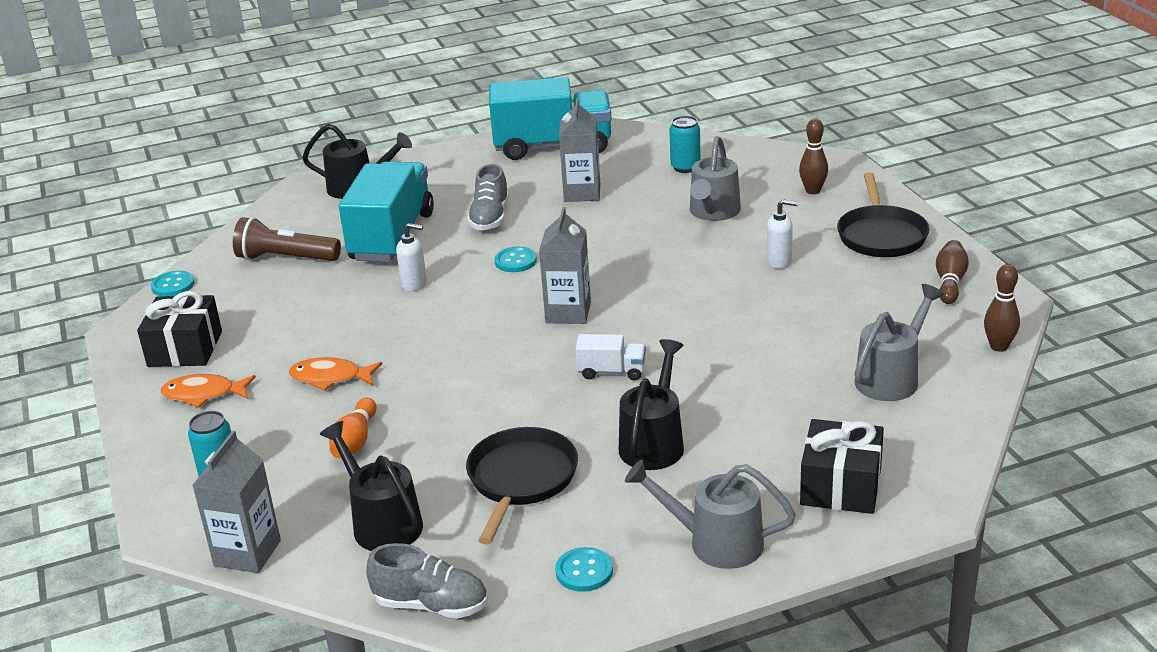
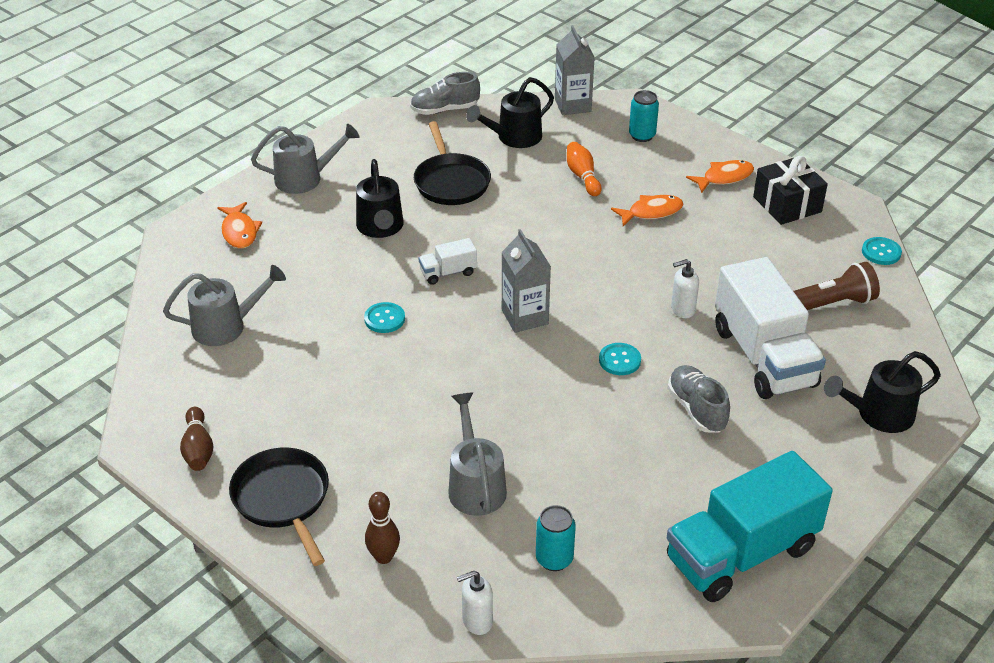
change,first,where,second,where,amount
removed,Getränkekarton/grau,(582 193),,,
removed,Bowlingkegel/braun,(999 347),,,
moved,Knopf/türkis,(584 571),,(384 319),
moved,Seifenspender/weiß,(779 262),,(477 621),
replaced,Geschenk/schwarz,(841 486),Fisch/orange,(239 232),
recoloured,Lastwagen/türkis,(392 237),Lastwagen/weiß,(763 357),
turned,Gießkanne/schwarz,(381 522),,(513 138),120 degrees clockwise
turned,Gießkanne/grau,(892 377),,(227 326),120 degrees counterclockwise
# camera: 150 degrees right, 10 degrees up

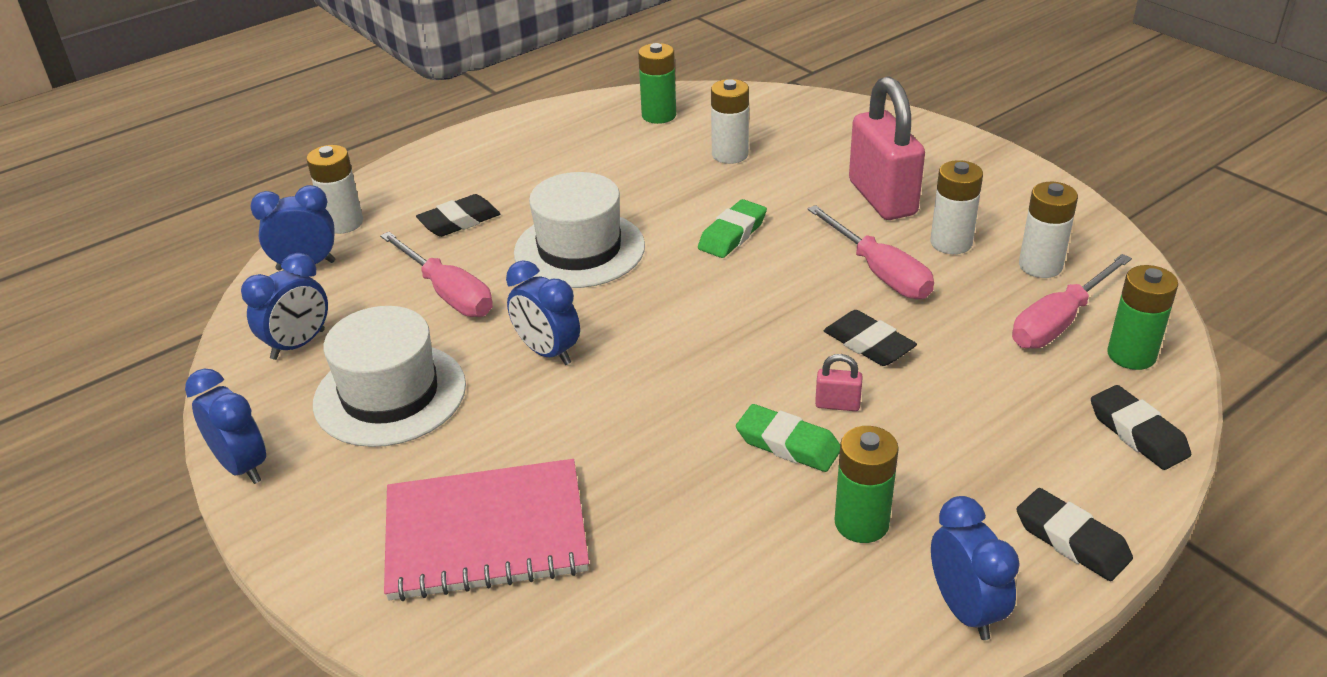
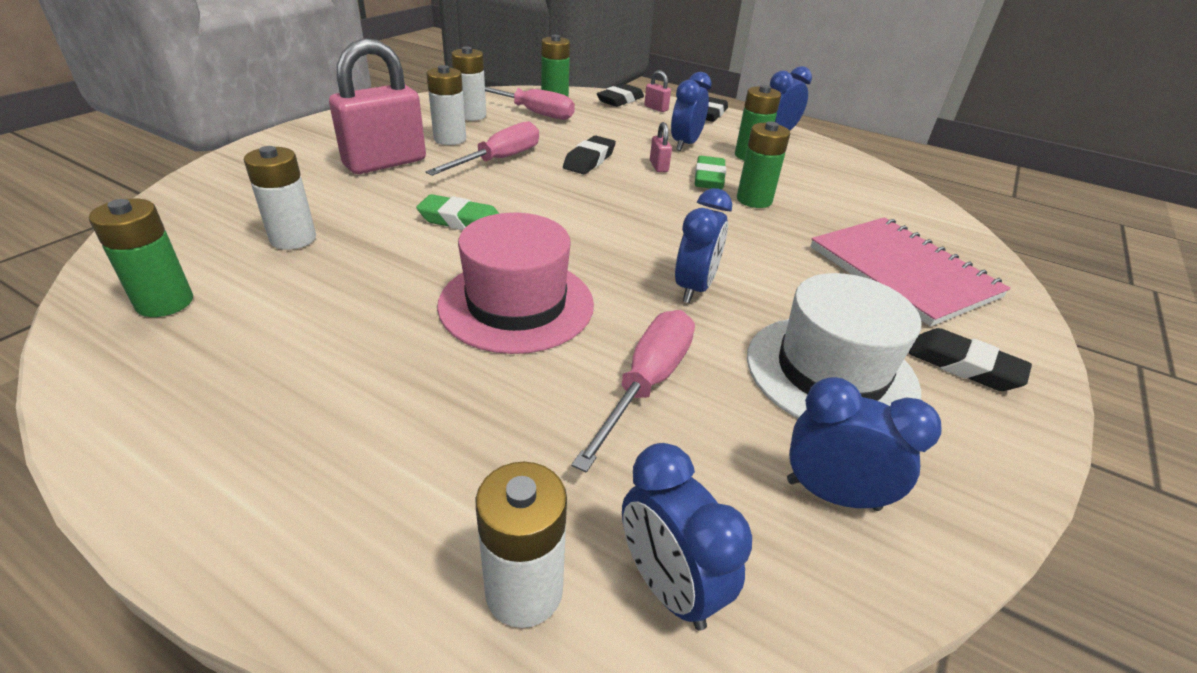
change,first,where,second,where,amount
added,,,Vorhängeschloss/rosa,(656 108),
added,,,Batterie/grün,(754 200),
moved,Wecker/blau,(242 466),,(685 144),
moved,Radiergummi/schwarz,(459 221),,(964 366),
recoloured,Hut/weiß,(579 249),Hut/rosa,(516 304),
# camera: 115 degrees left, 0 degrees up

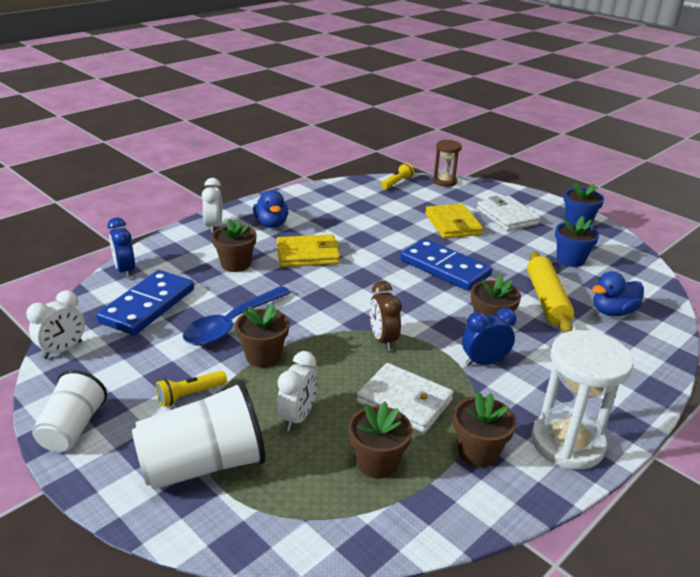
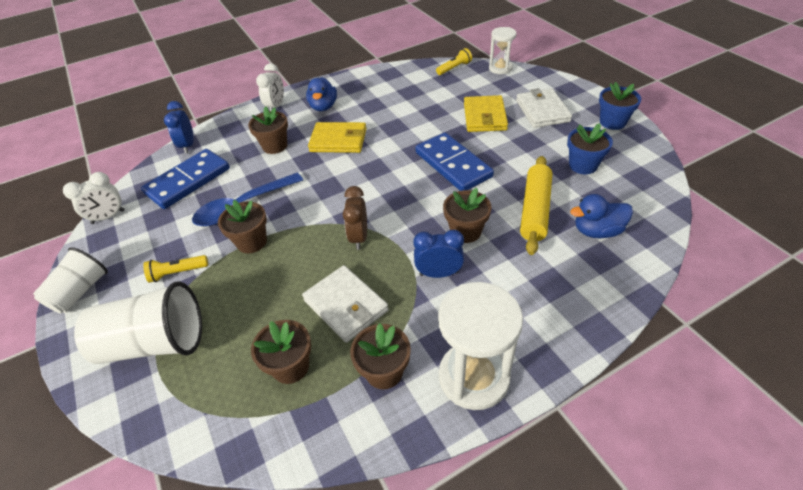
change,first,where,second,where,amount
removed,Wecker/weiß,(297 417),,,
recoloured,Sanduhr/braun,(444 181),Sanduhr/weiß,(500 68),
# camera: 20 degrees right, 15 degrees up

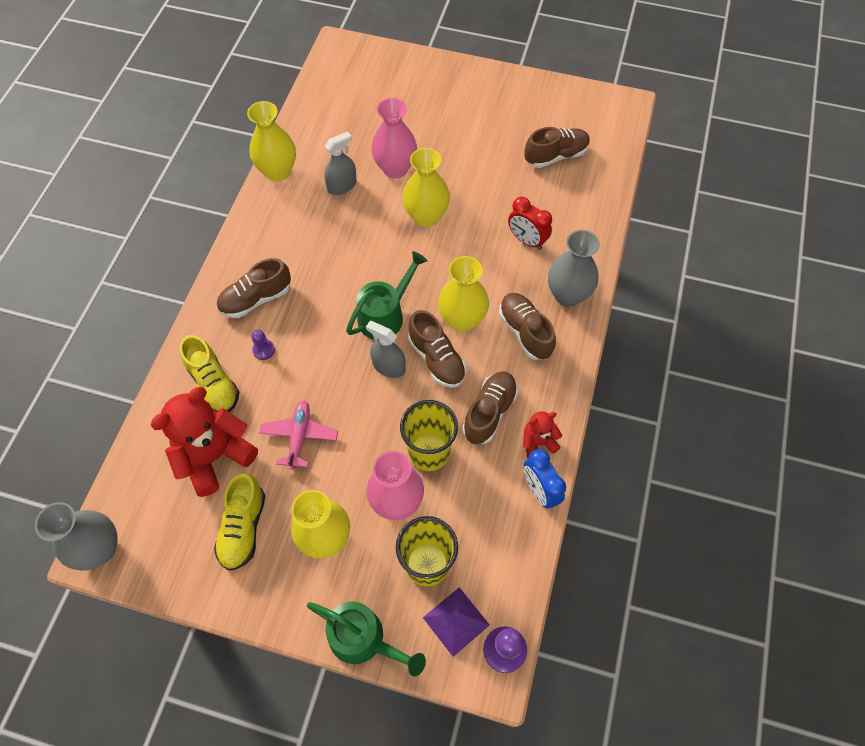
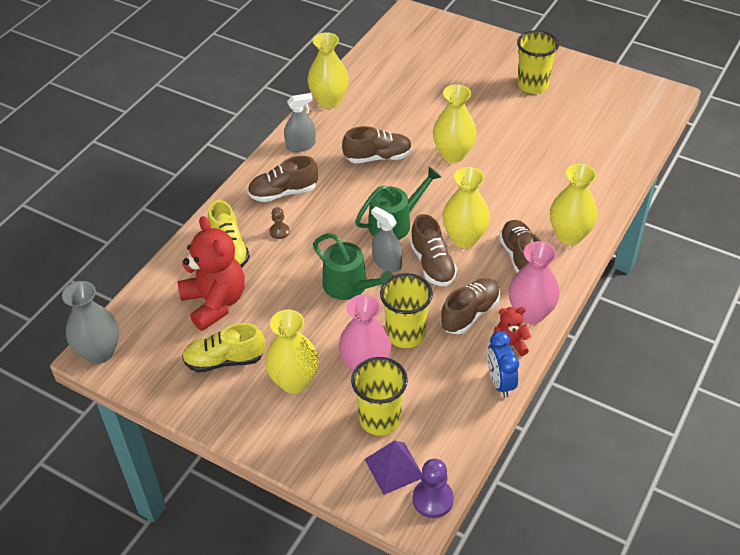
change,first,where,second,where,amount
removed,Flugzeug/rosa,(299 436),,,
removed,Wecker/rot,(526 240),,,
added,,,Becher/gelb,(532 85),
moved,Gießkanne/grün,(363 639),,(350 286),
moved,Sprühflasche/grau,(342 186),,(300 145),
moved,Vase/rosa,(395 169),,(530 313),
moved,Schuh/braun,(556 156),,(378 157),
recoloured,Bauer/lila,(264 350),Bauer/braun,(279 231),
recoloured,Vase/grau,(567 295),Vase/gelb,(569 235),
turned,Teddybär/rot,(215 456),,(215 303),90 degrees clockwise
turned,Schuh/gelb,(243 528),,(224 360),60 degrees clockwise
# camera: 15 degrees right, 15 degrees down

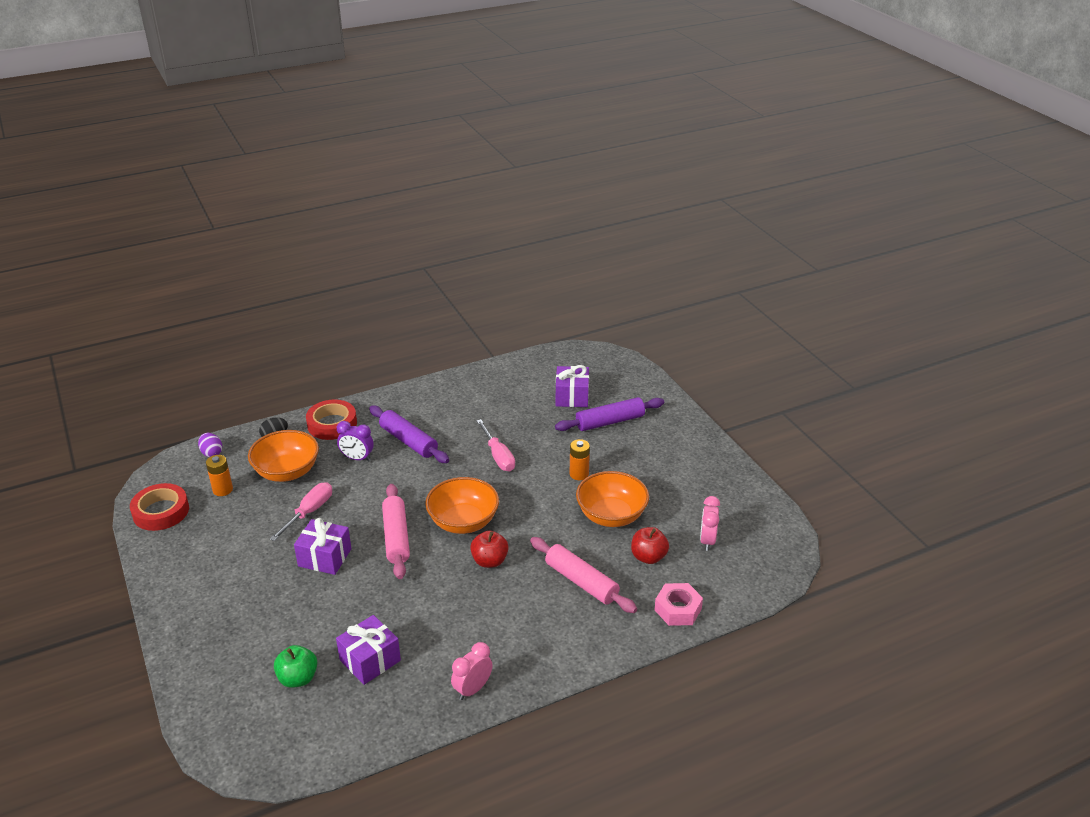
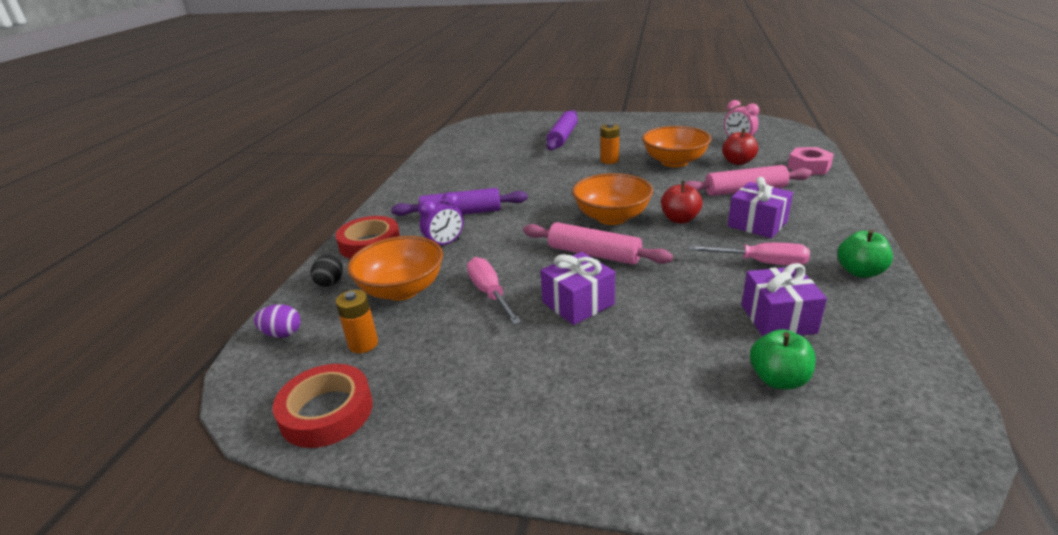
change,first,where,second,where,amount
moved,Schraubenzieher/rosa,(498 456),,(761 263),
moved,Geschenk/lila,(572 396),,(757 224),
replaced,Wecker/rosa,(472 689),Apfel/grün,(859 272),
# camera: 50 degrees left, 5 degrees down

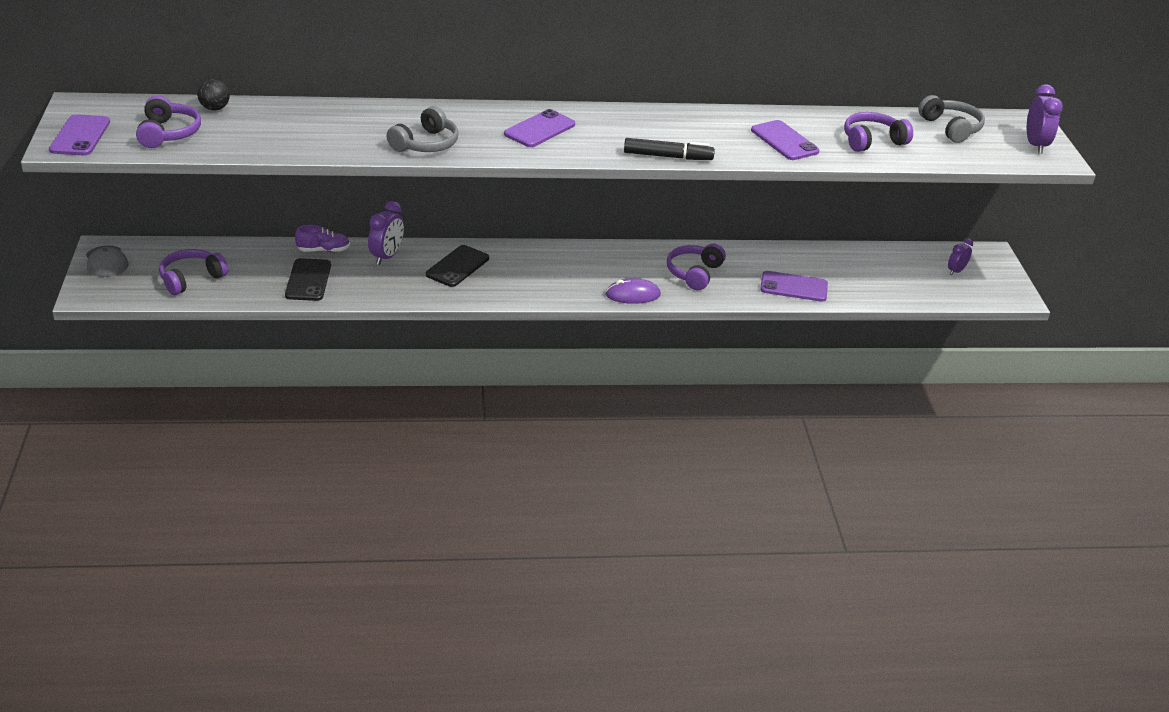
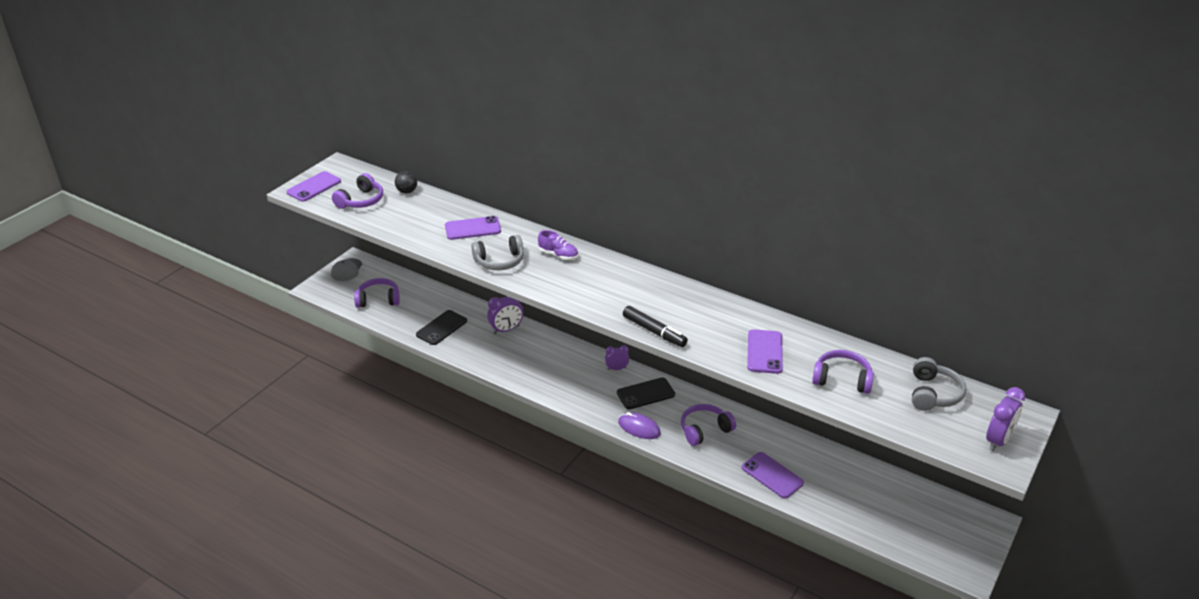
change,first,where,second,where,amount
moved,Schuh/lila,(323 250),,(558 255),
moved,Handy/schwarz,(457 266),,(645 394),
moved,Handy/lila,(539 129),,(473 228),
moved,Wecker/lila,(956 271),,(616 368),
# camera: 40 degrees right, 0 degrees up

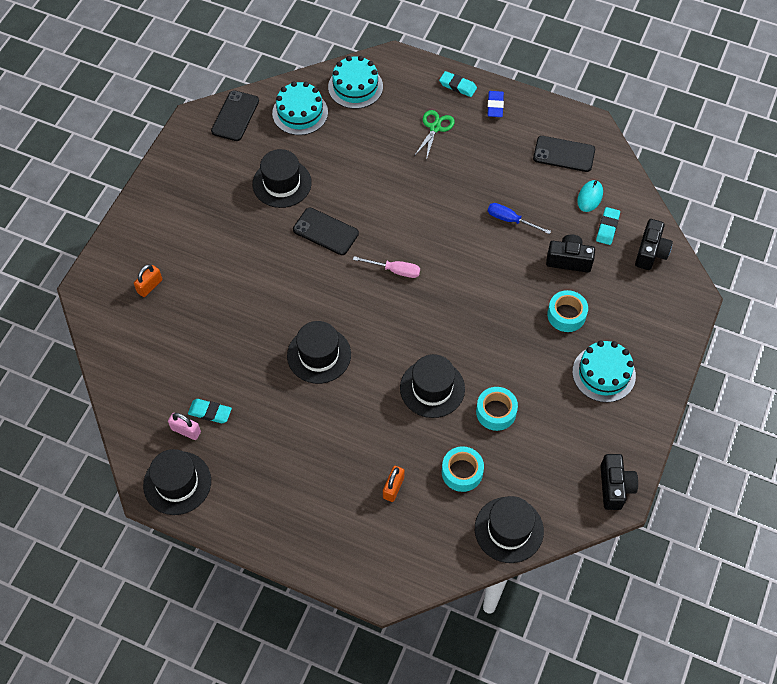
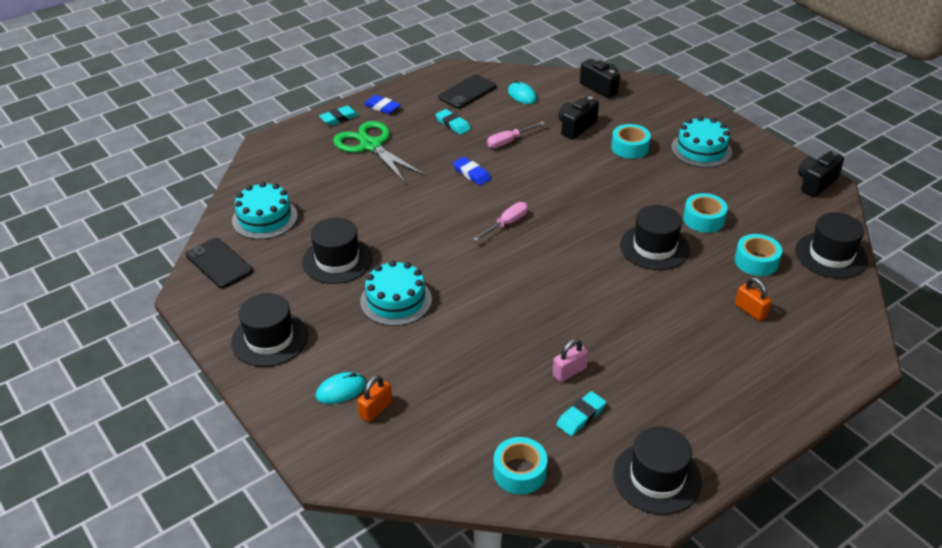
change,first,where,second,where,amount
removed,Handy/schwarz,(325 231),,,
added,,,Computermaus/türkis,(341 390),
added,,,Radiergummi/blau,(471 173),
added,,,Klebeband/türkis,(519 472),
moved,Vorhängeschloss/rosa,(186 430),,(569 371),
moved,Hut/schwarz,(319 355),,(269 339),
moved,Kuchen/türkis,(355 87),,(396 300),
moved,Radiergummi/türkis,(607 227),,(453 124),
recoloured,Schraubenzieher/blau,(510 220),Schraubenzieher/rosa,(509 141),
turned,Vorhängeschloss/orange,(150 286),,(376 409),60 degrees clockwise
turned,Kamera/schwarz,(615 487),,(815 183),75 degrees counterclockwise
resized,Schere/grün,(435 128),,(371 146),x1.72
# camera: 60 degrees left, 20 degrees down

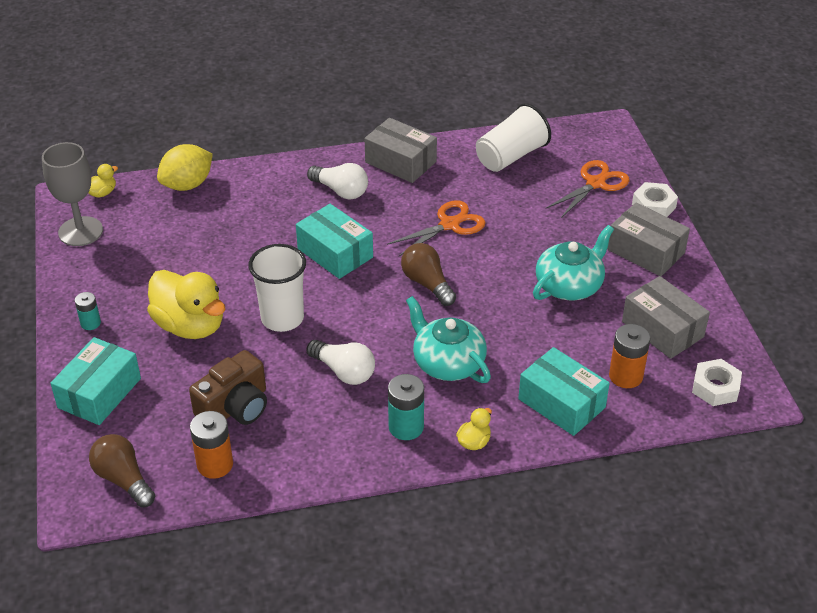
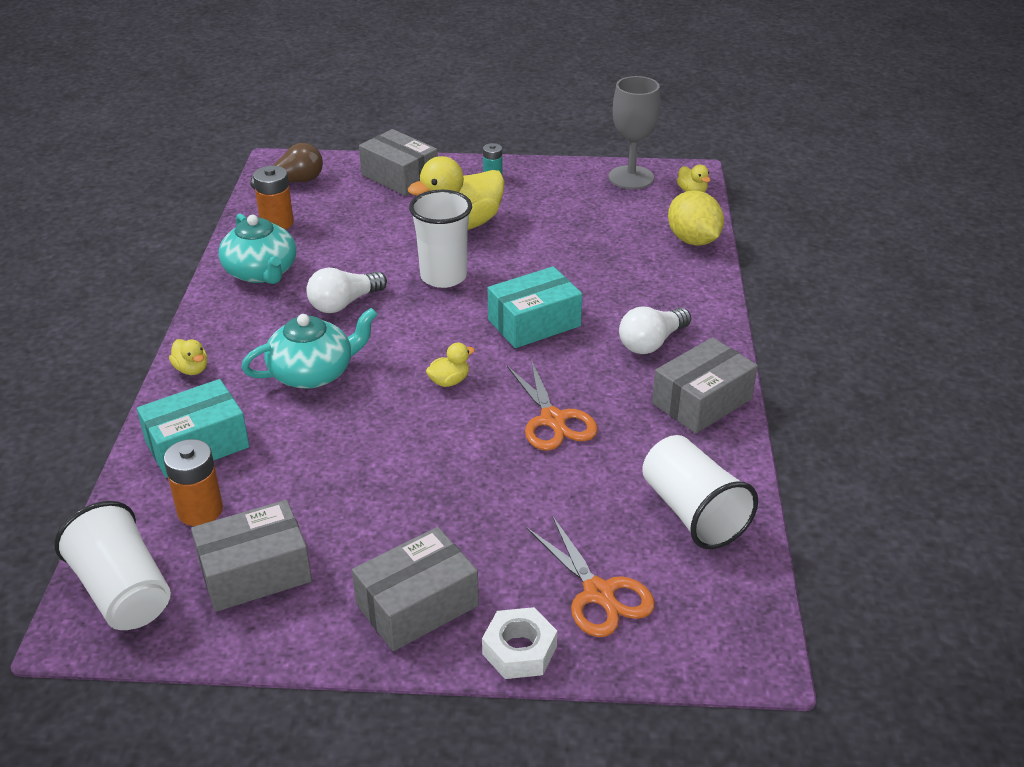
change,first,where,second,where,amount
removed,Kamera/braun,(235 407),,,
removed,Batterie/türkis,(406 427),,,
moved,Teekanne/türkis,(569 285),,(261 272),
replaced,Glühbirne/braun,(427 283),Ente/gelb,(449 381),
replaced,Sechskantmutter/weiß,(715 388),Becher/weiß,(123 591),
recoloured,Schachtel/türkis,(99 393),Schachtel/grau,(400 177),
# camera: 105 degrees right, 5 degrees down

